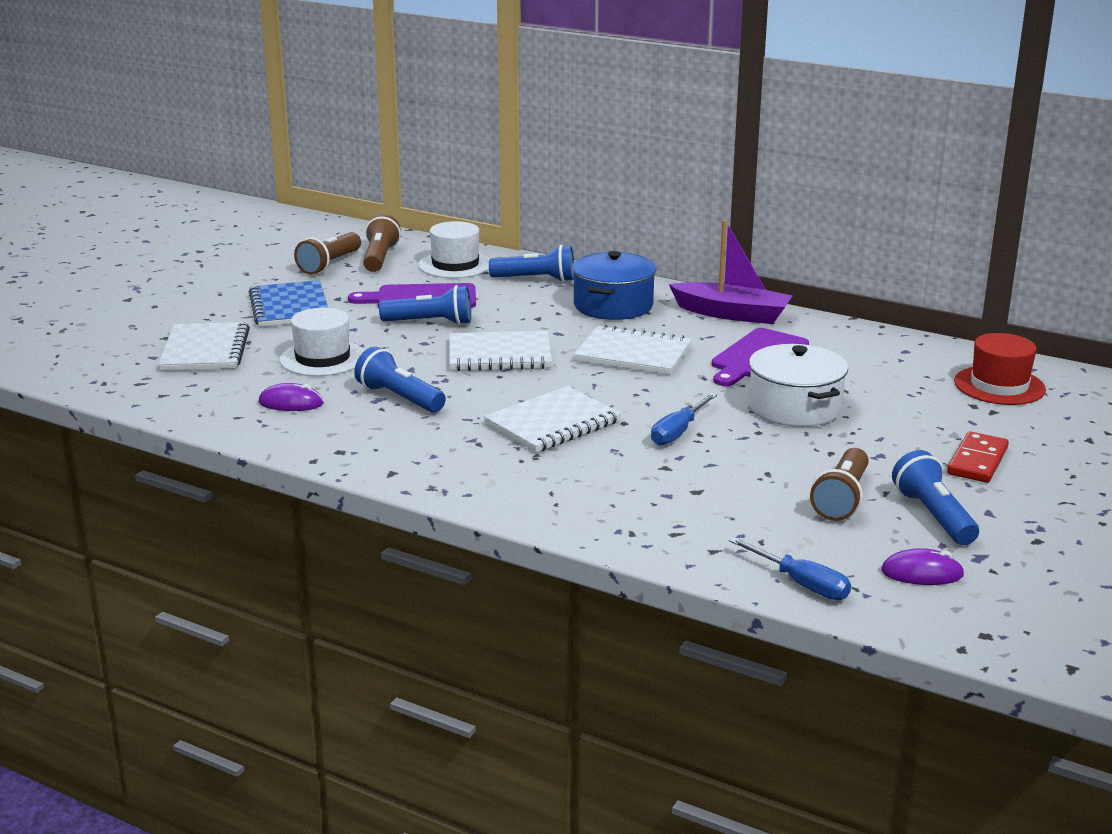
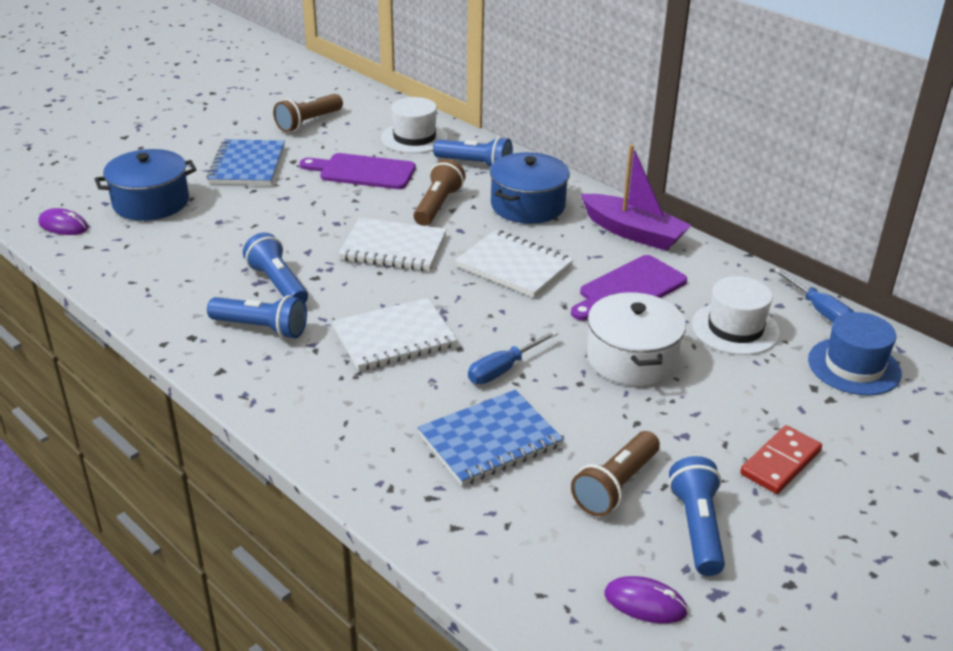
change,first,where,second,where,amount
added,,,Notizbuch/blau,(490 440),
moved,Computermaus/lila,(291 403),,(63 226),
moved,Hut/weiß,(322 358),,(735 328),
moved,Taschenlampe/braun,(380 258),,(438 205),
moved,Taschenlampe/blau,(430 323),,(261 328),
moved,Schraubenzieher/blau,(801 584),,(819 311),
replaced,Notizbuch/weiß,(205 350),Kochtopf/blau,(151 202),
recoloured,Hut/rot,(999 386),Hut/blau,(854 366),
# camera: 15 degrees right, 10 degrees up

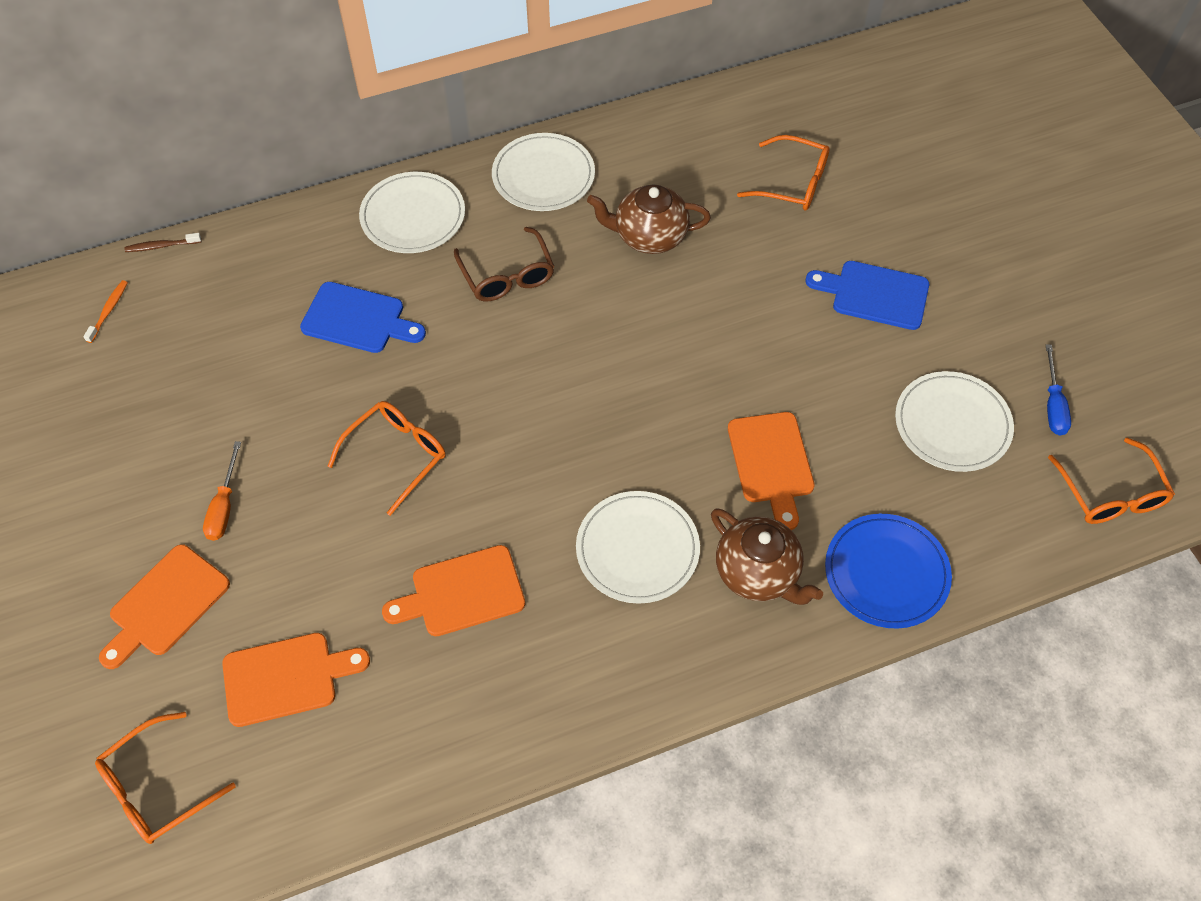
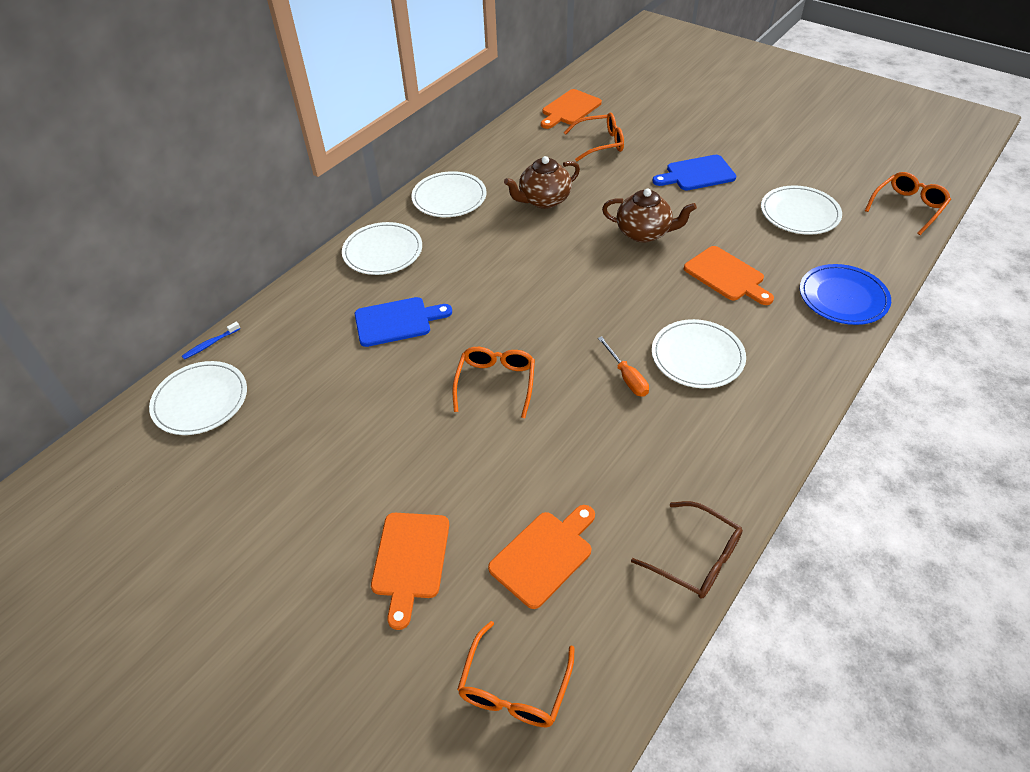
change,first,where,second,where,amount
removed,Schraubenzieher/blau,(1053 404),,,
moved,Schraubenzieher/orange,(224 506),,(626 377),
moved,Schneidebrett/orange,(462 592),,(569 109),
moved,Brille/braun,(507 275),,(696 558),
moved,Teekanne/braun,(758 573),,(644 233),
replaced,Zahnbürste/orange,(108 311),Teller/weiß,(200 400),
recoloured,Zahnbürste/braun,(161 246),Zahnbürste/blau,(210 344),
turned,Brille/orange,(1110 494),,(908 207),90 degrees counterclockwise
# camera: 30 degrees left, 10 degrees down

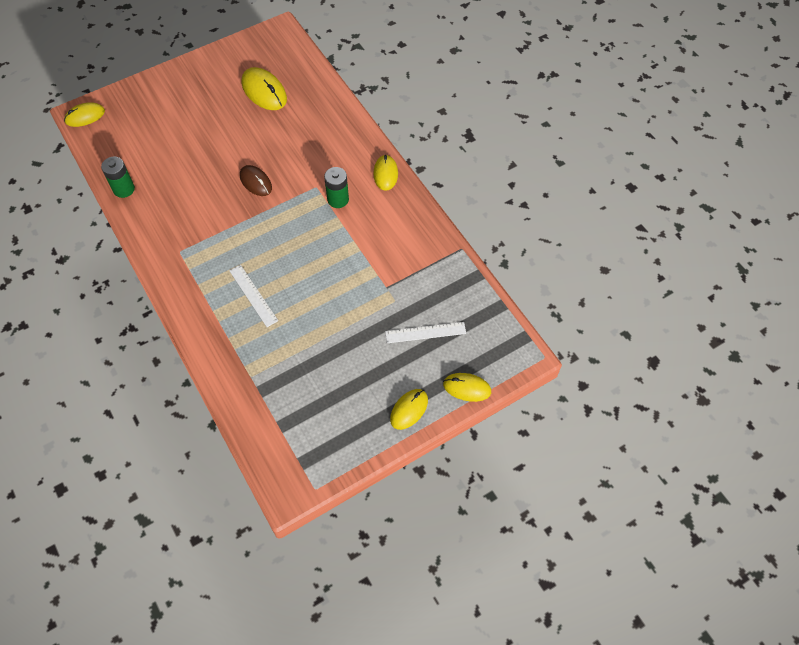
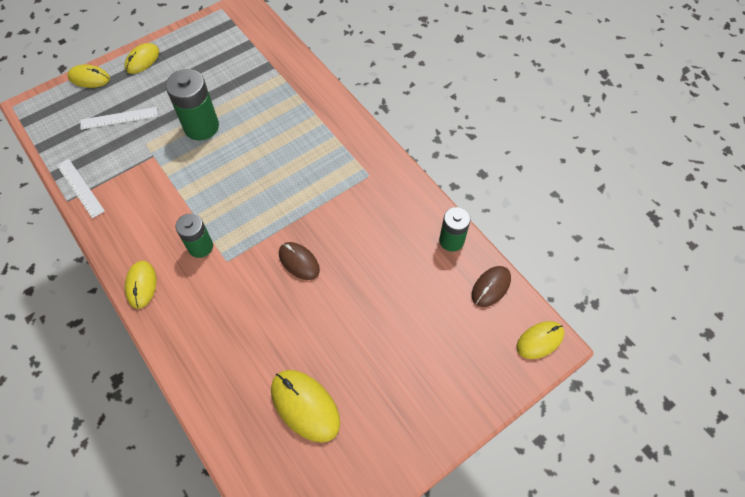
change,first,where,second,where,amount
added,,,Batterie/grün,(201 127),
added,,,Computermaus/braun,(491 287),
moved,Lineal/weiß,(253 295),,(80 188),
# camera: 175 degrees right, 0 degrees up

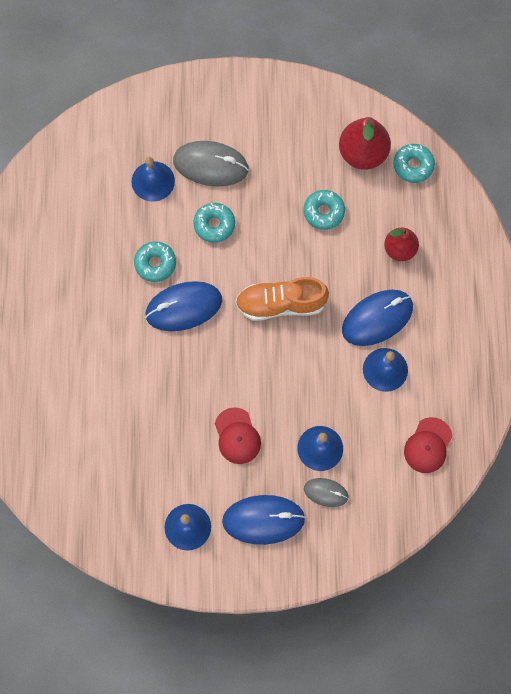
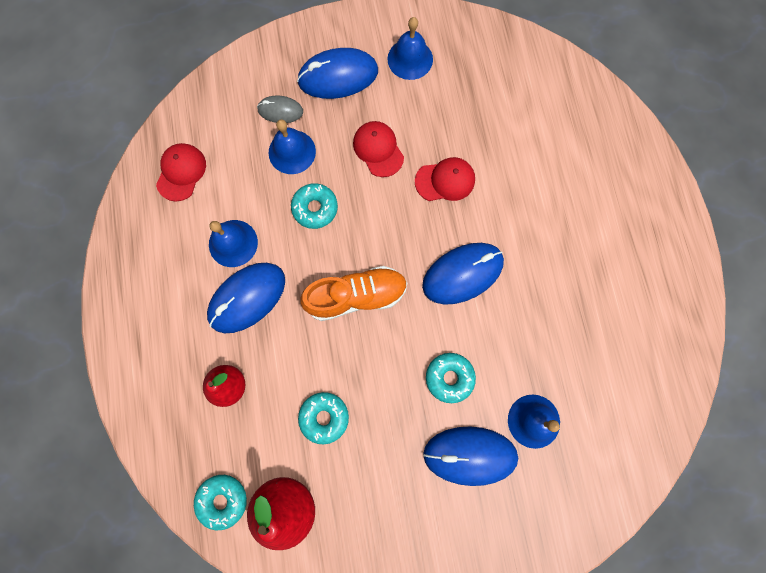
change,first,where,second,where,amount
added,,,Kappe/rot,(445 180),
moved,Donut/türkis,(155 264),,(315 208),
recoloured,Computermaus/grau,(210 165),Computermaus/blau,(470 455),
# camera: 170 degrees right, 5 degrees up

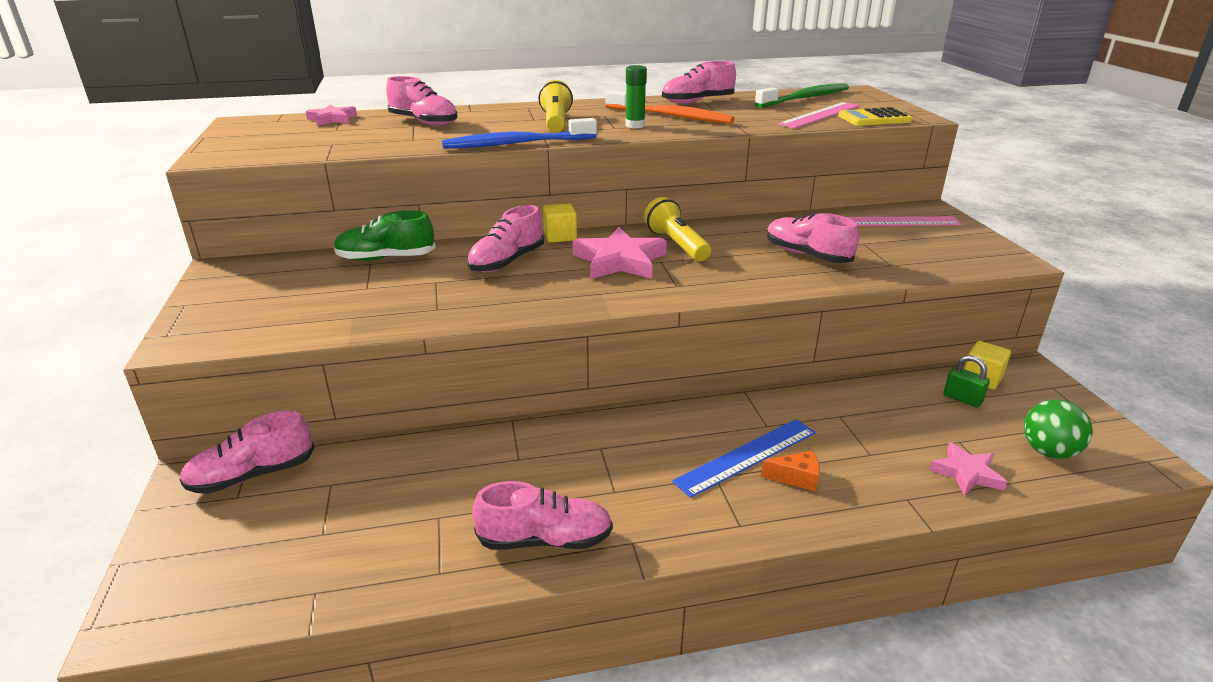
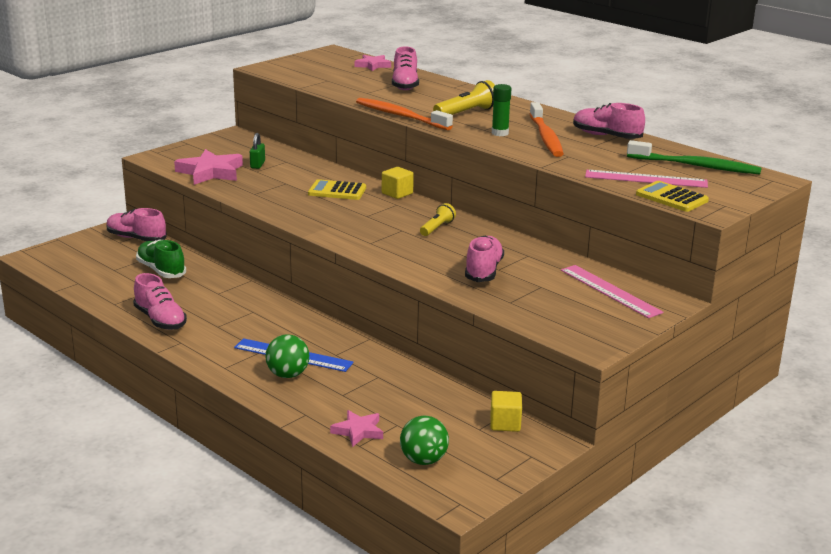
change,first,where,second,where,amount
moved,Schuh/grün,(386 258),,(161 270),
moved,Stern/rosa,(619 261),,(211 172),
moved,Vorhängeschloss/grün,(962 399),,(257 165),
replaced,Schuh/rosa,(507 262),Taschenrechner/gelb,(337 191),
replaced,Käse/orange,(796 478),Ball/grün,(288 375),
recoloured,Zahnbürste/blau,(516 144),Zahnbürste/orange,(400 116),
resized,Taschenlampe/gelb,(676 244),,(437 228),x0.64
# camera: 55 degrees right, 5 degrees down

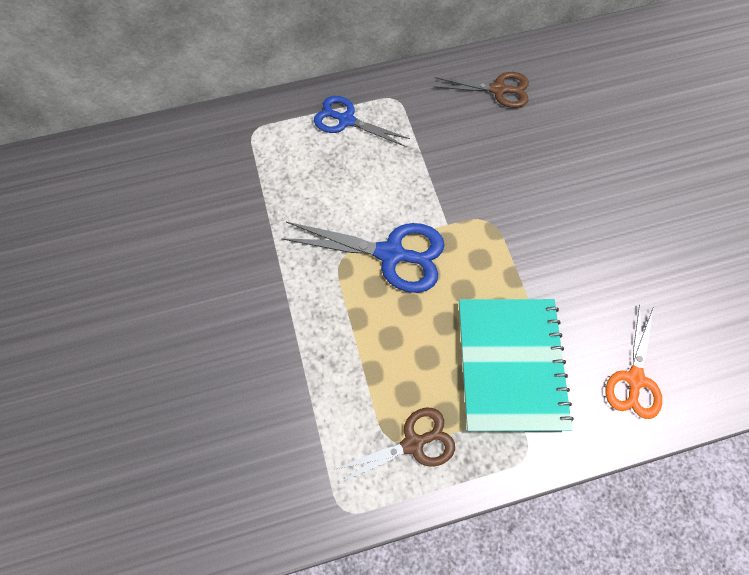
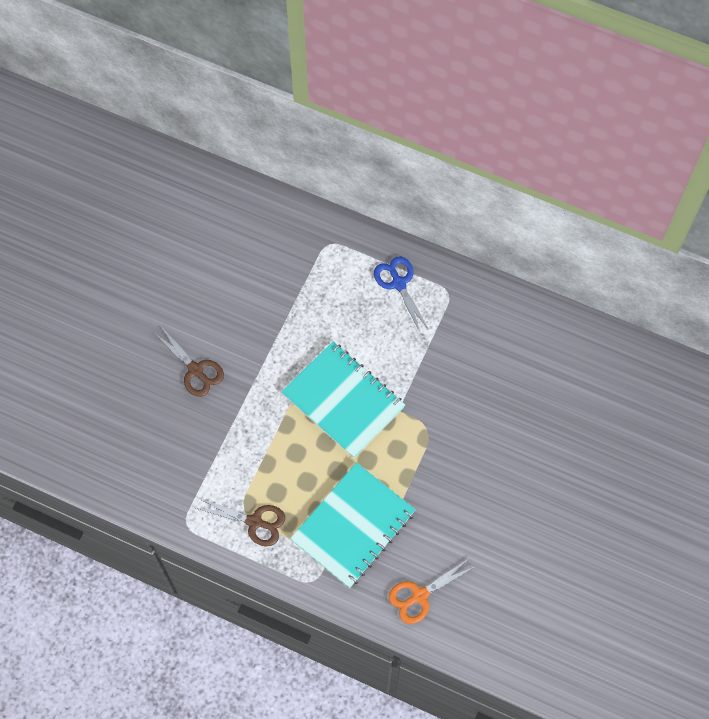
change,first,where,second,where,amount
moved,Schere/braun,(498 90),,(195 370),
replaced,Schere/blau,(390 254),Notizbuch/türkis,(343 400),
# camera: 40 degrees right, 0 degrees up

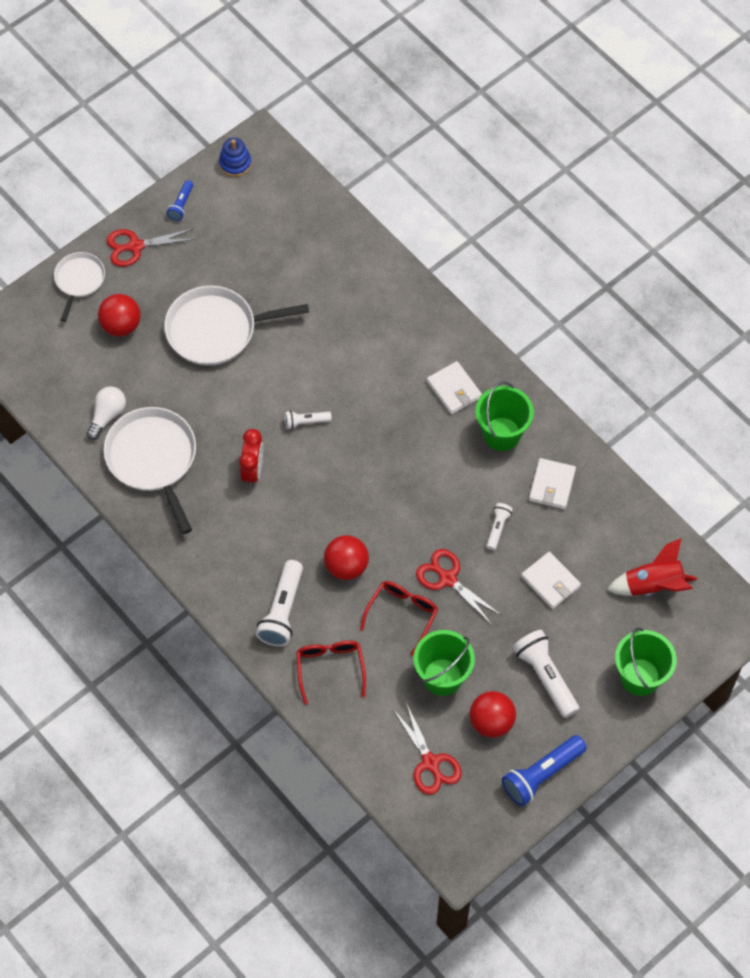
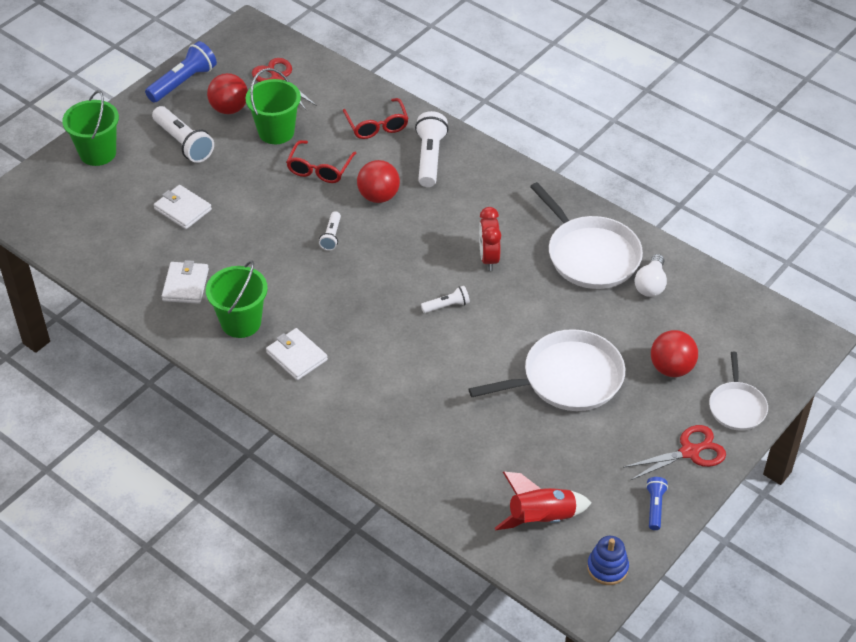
change,first,where,second,where,amount
removed,Schere/rot,(448 579),,,
moved,Taschenlampe/weiß,(497 528),,(331 236),
moved,Rakete/rot,(653 585),,(541 518),
# camera: 170 degrees right, 15 degrees down

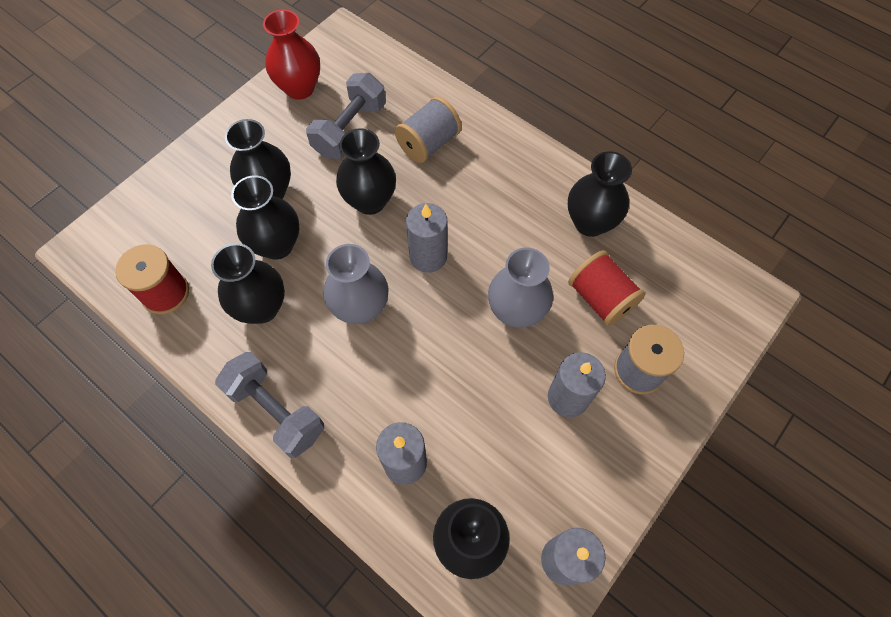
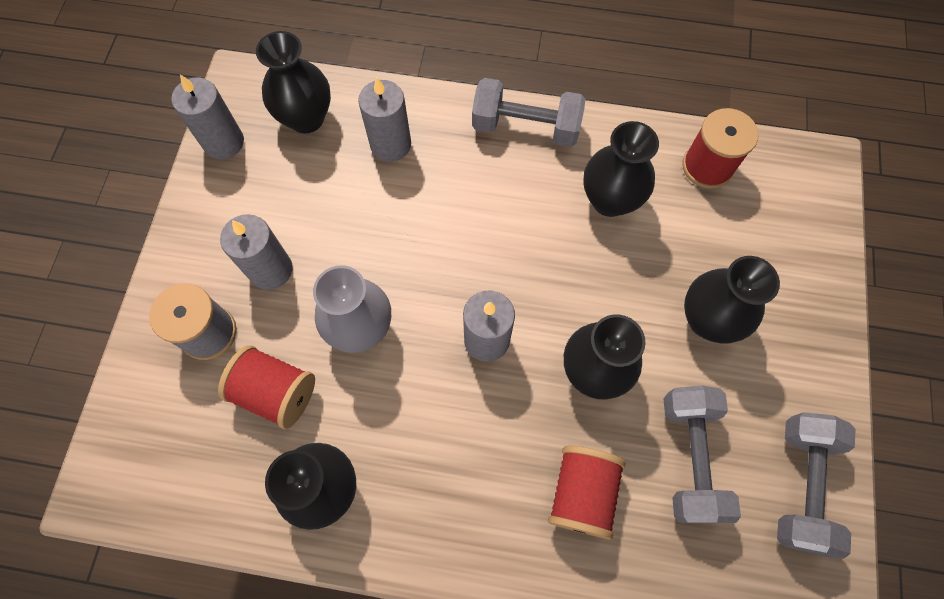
change,first,where,second,where,amount
removed,Vase/schwarz,(277 245),,,
removed,Vase/grau,(360 308),,,
replaced,Vase/rot,(299 88),Hantel/grau,(801 485),
recoloured,Garnrolle/grau,(428 144),Garnrolle/rot,(581 493),
# camera: 150 degrees right, 5 degrees up

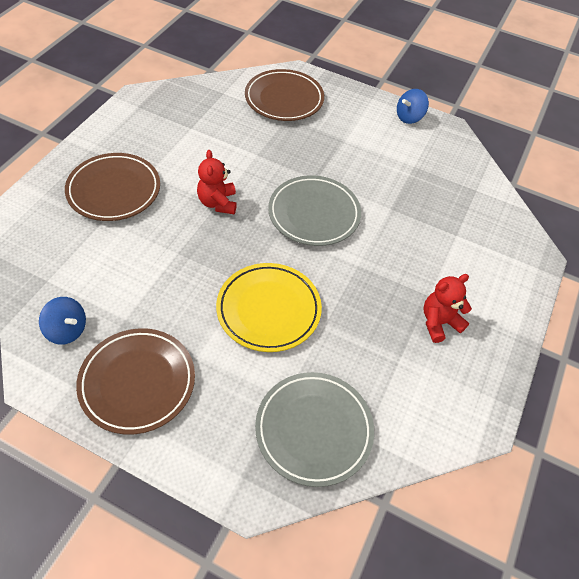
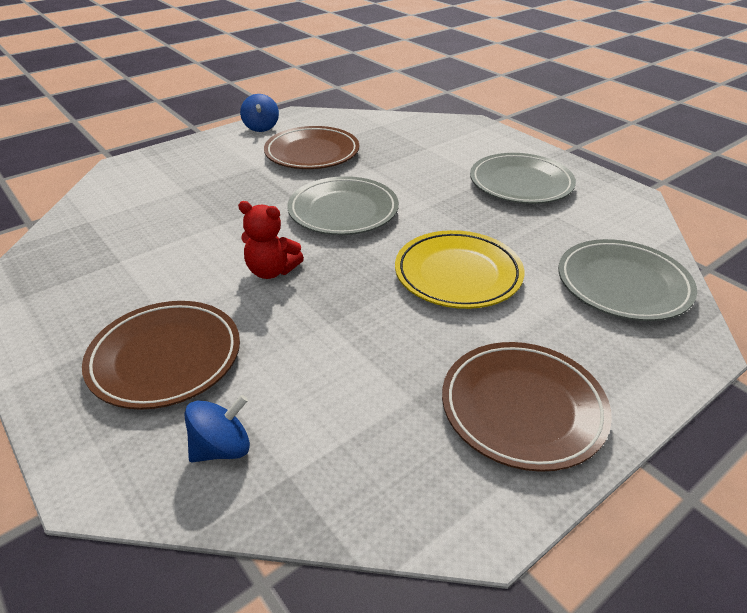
change,first,where,second,where,amount
moved,Kreisel/blau,(67 330),,(222 448),
moved,Teller/braun,(284 99),,(312 153),
replaced,Teddybär/rot,(439 322),Teller/grau,(520 184),
# camera: 60 degrees left, 15 degrees down

